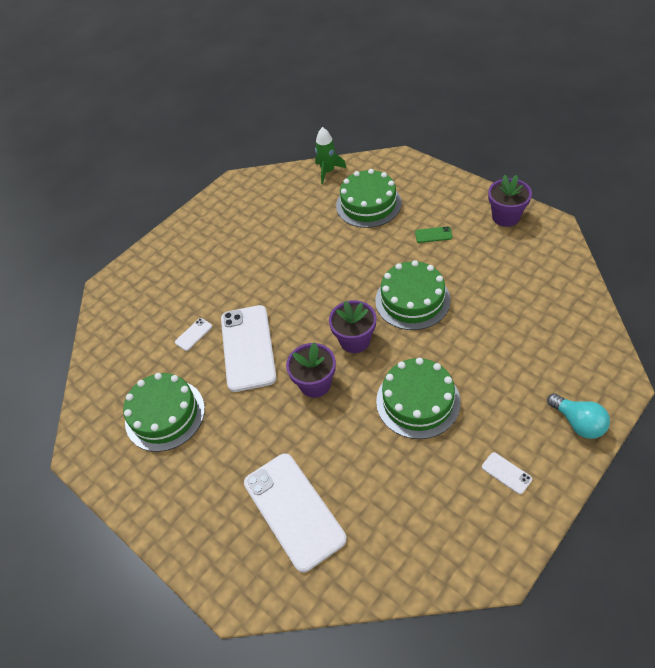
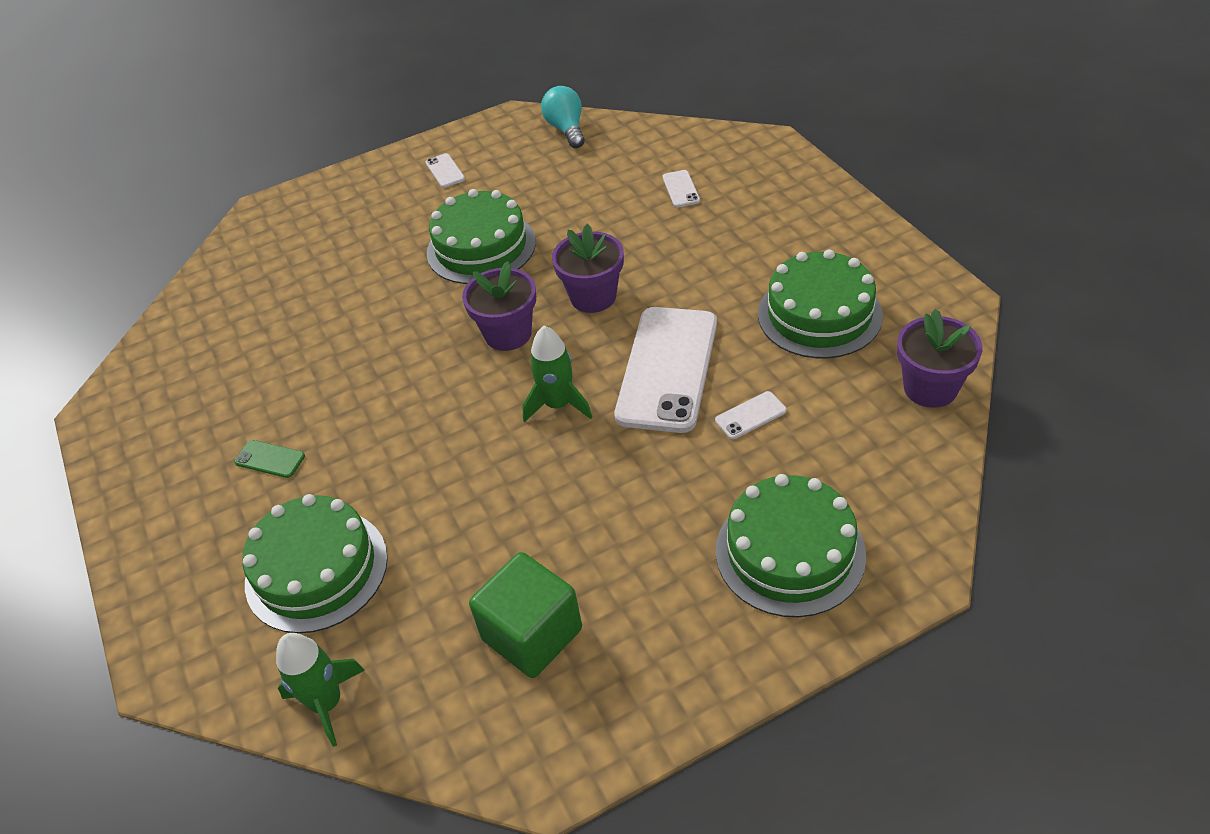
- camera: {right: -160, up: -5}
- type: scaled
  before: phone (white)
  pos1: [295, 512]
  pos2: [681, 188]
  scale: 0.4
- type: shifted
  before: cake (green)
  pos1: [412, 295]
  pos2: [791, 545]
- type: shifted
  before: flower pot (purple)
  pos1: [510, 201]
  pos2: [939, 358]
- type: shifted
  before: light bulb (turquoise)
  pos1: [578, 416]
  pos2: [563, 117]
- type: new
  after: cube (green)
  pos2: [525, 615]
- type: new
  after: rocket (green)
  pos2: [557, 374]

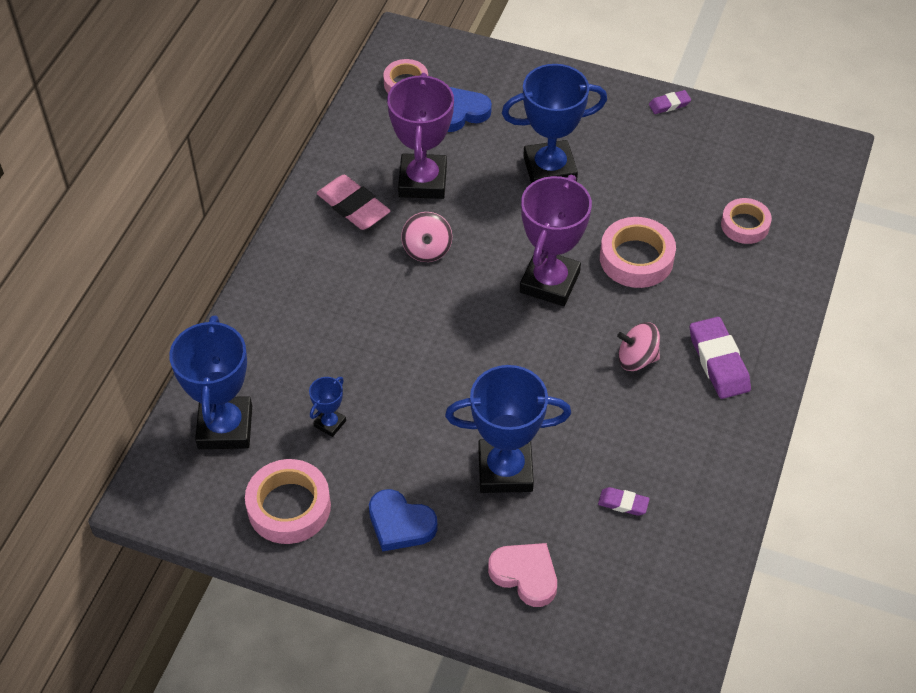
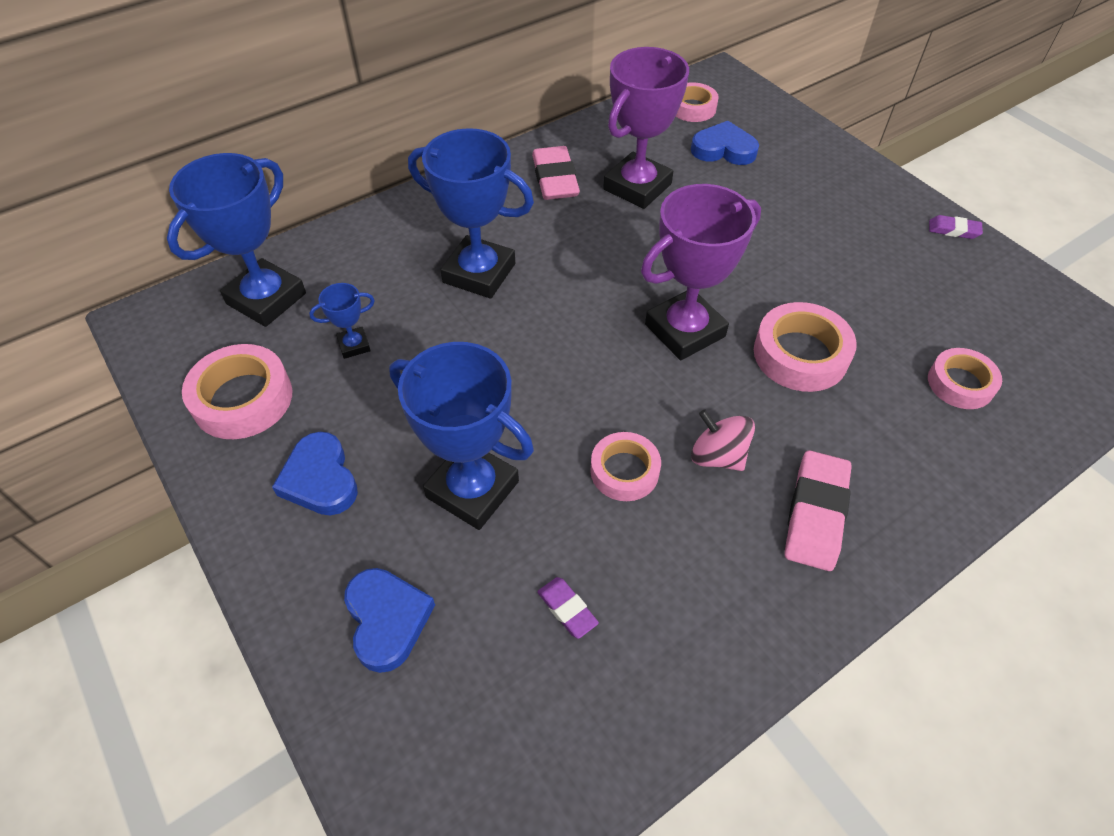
- camera: {right: 35, up: 0}
- type: gone
  before: spinning top (pink)
  pos1: [426, 237]
- type: repainted
  before: heart (pink)
  after: heart (blue)
  pos1: [522, 575]
  pos2: [389, 620]
- type: shifted
  before: trophy (blue)
  pos1: [554, 123]
  pos2: [471, 213]
- type: repainted
  before: eraser (purple)
  after: eraser (pink)
  pos1: [720, 358]
  pos2: [818, 510]
- type: new
  after: tape (pink)
  pos2: [625, 466]

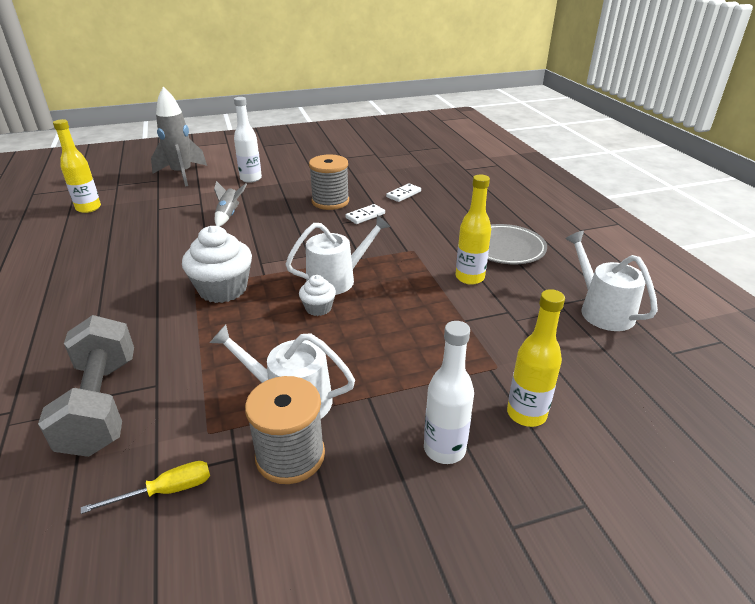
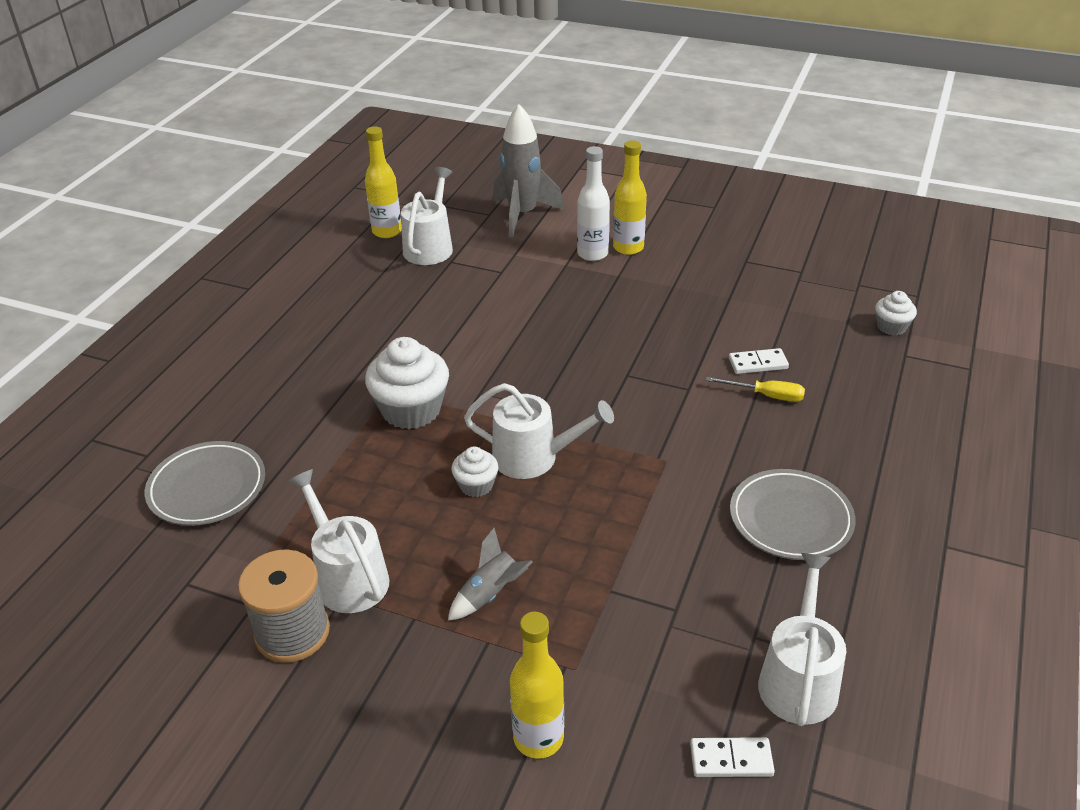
- camera: {right: 40, up: 5}
- type: swapped
  before: dumbbell (grey)
  after: plate (grey)
  pos1: [86, 386]
  pos2: [205, 483]
- type: shifted
  before: screwdriver (yellow)
  pos1: [145, 487]
  pos2: [755, 389]
- type: shifted
  before: rocket (grey)
  pos1: [230, 203]
  pos2: [490, 574]
- type: gone
  before: spool (grey)
  pos1: [329, 182]
- type: shifted
  before: domino (white)
  pos1: [365, 214]
  pos2: [732, 757]
- type: gone
  before: bottle (white)
  pos1: [449, 392]
- type: shifted
  before: bottle (yellow)
  pos1: [473, 230]
  pos2: [630, 197]
- type: new
  after: watering can (white)
  pos2: [427, 216]
- type: new
  after: cupcake (white)
  pos2: [896, 313]

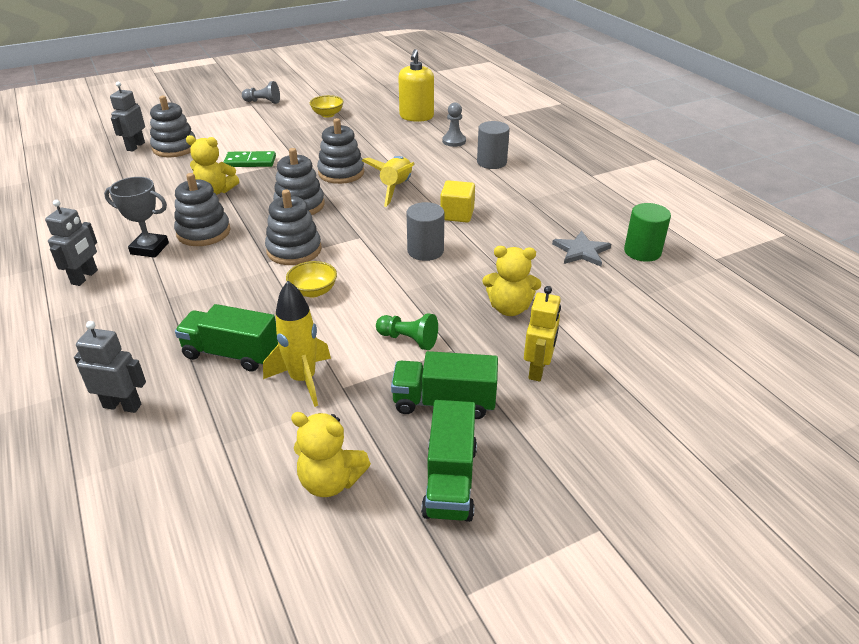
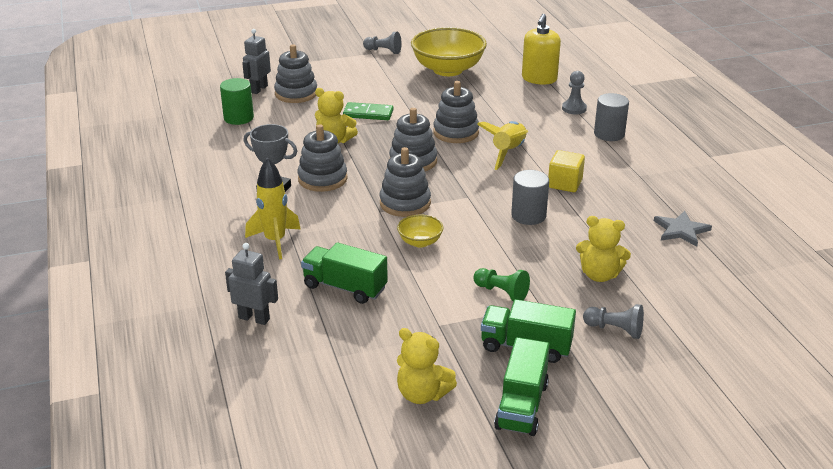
- camera: {right: 10, up: -5}
- type: gone
  before: robot (grey)
  pos1: [71, 243]
- type: shifted
  before: rocket (yellow)
  pos1: [297, 344]
  pos2: [273, 208]
- type: scaled
  before: bowl (yellow)
  pos1: [327, 106]
  pos2: [449, 51]
  scale: 2.16
- type: swapped
  before: robot (yellow)
  after: pawn (grey)
  pos1: [542, 334]
  pos2: [613, 321]
- type: shifted
  before: cylinder (green)
  pos1: [647, 232]
  pos2: [237, 101]

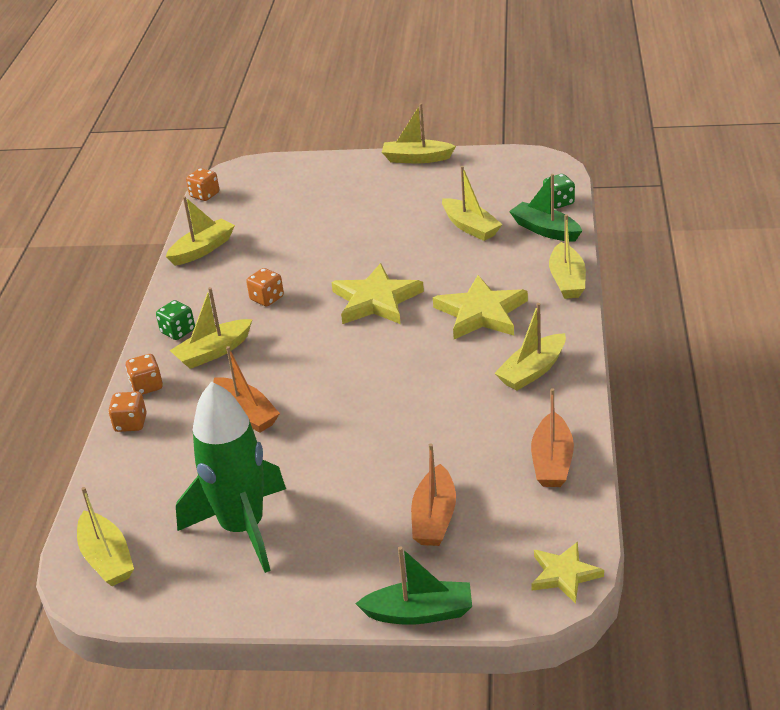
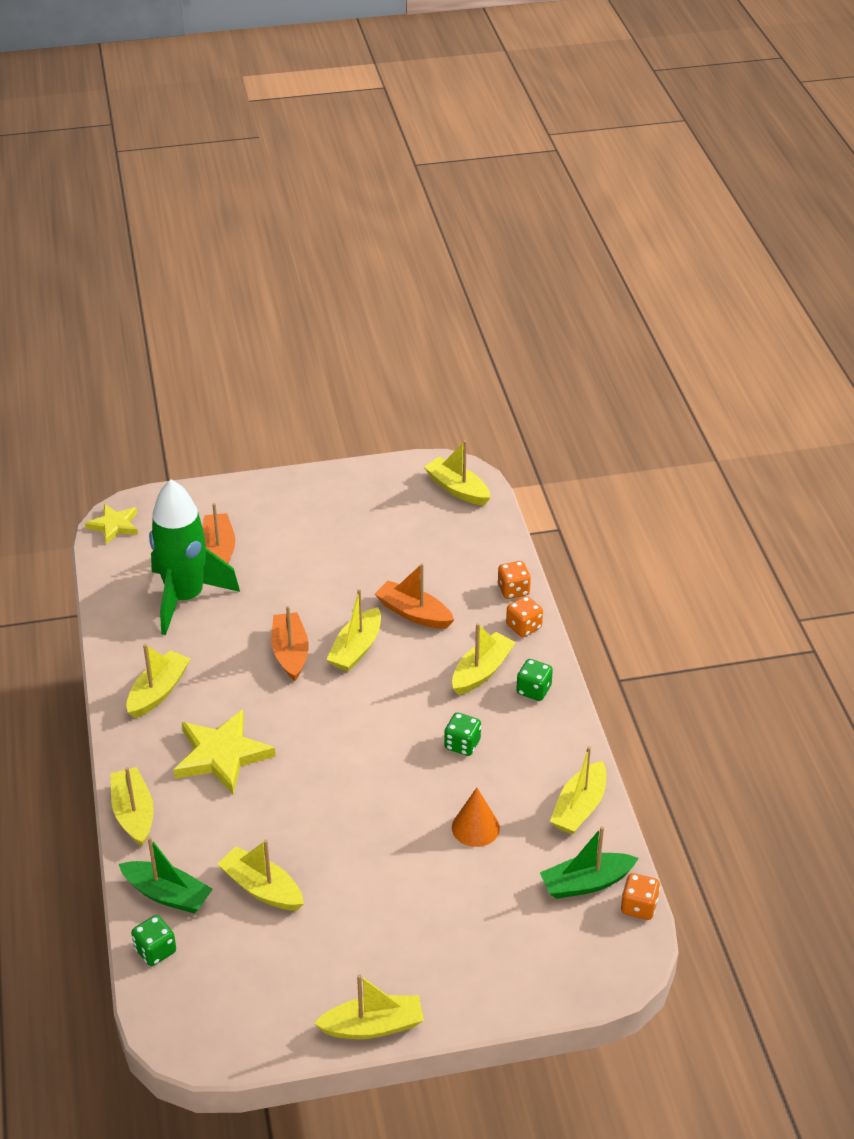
- camera: {right: 160, up: 5}
- type: shifted
  before: rocket (green)
  pos1: [231, 477]
  pos2: [194, 557]
- type: repainted
  before: dice (orange)
  after: dice (green)
  pos1: [265, 287]
  pos2: [462, 734]
- type: gone
  before: star (yellow)
  pos1: [377, 293]
- type: shifted
  before: boat (green)
  pos1: [413, 585]
  pos2: [589, 862]
- type: shifted
  before: boat (orange)
  pos1: [552, 437]
  pos2: [290, 643]
- type: new
  after: boat (yellow)
  pos2: [353, 630]
- type: new
  after: cone (orange)
  pos2: [476, 817]

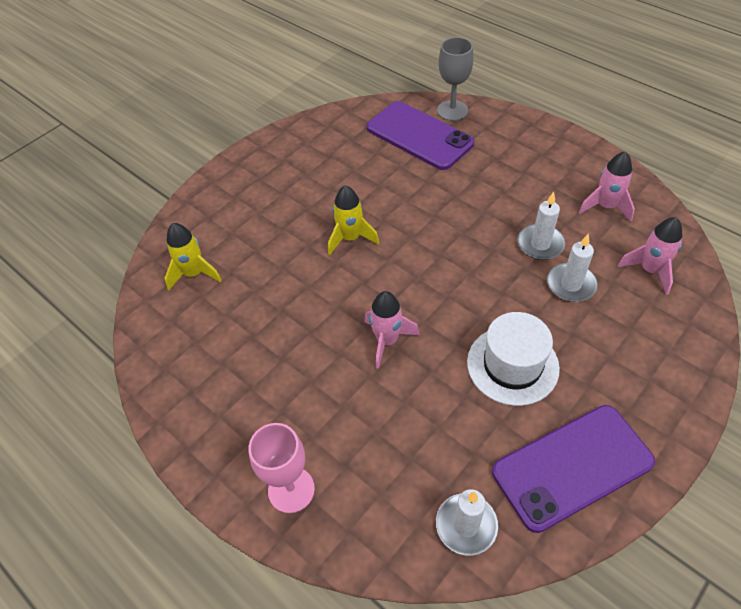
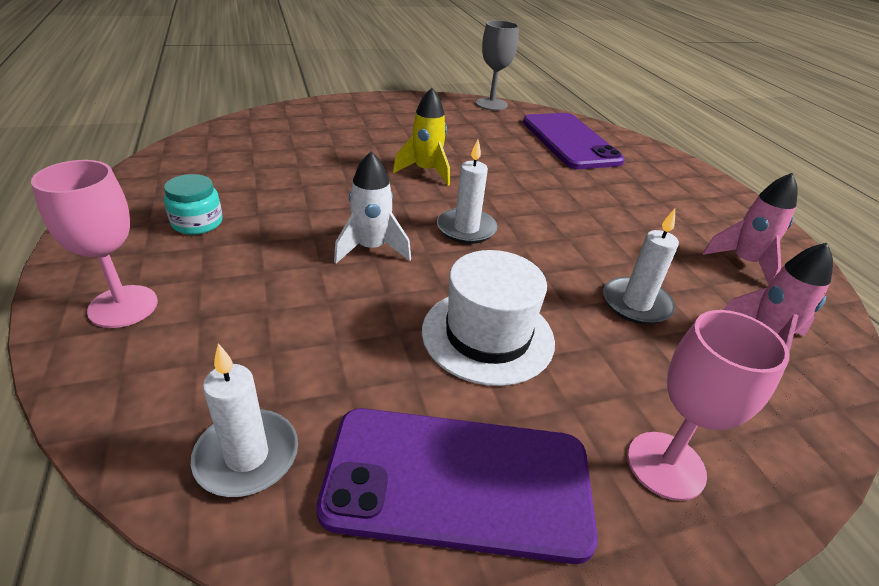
- camera: {right: 25, up: -15}
- type: gone
  before: rocket (yellow)
  pos1: [193, 256]
- type: repainted
  before: rocket (pink)
  after: rocket (white)
  pos1: [392, 330]
  pos2: [372, 207]
- type: shifted
  before: goblet (grey)
  pos1: [455, 79]
  pos2: [497, 65]
- type: shifted
  before: candle (white)
  pos1: [541, 226]
  pos2: [467, 191]
- type: new
  after: jar (turquoise)
  pos2: [193, 204]
- type: new
  after: goblet (pink)
  pos2: [709, 405]

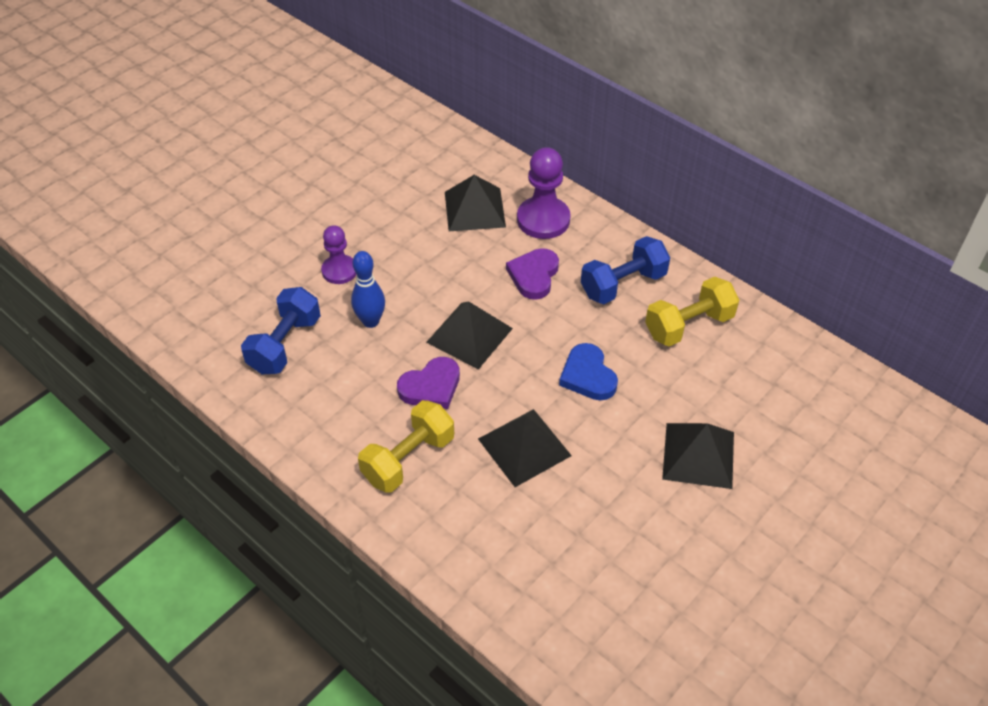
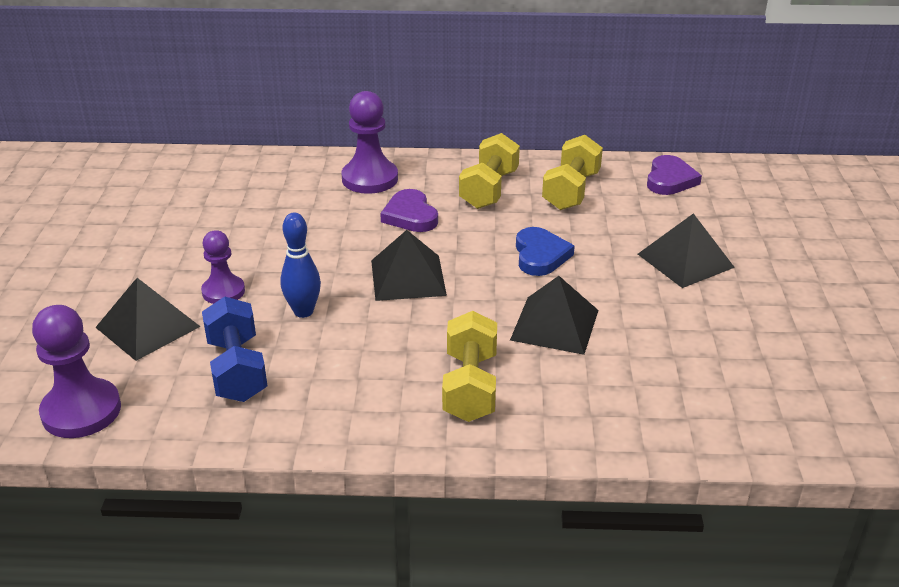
- camera: {right: -40, up: -15}
- type: shifted
  before: heart (purple)
  pos1: [428, 383]
  pos2: [674, 175]
- type: shifted
  before: pyramid (black)
  pos1: [475, 203]
  pos2: [148, 319]
- type: rotated
  before: heart (blue)
  pos1: [588, 371]
  pos2: [545, 251]
  turn: -120
- type: repainted
  before: dumbbell (blue)
  after: dumbbell (yellow)
  pos1: [625, 270]
  pos2: [489, 171]
- type: new
  after: pawn (purple)
  pos2: [76, 371]

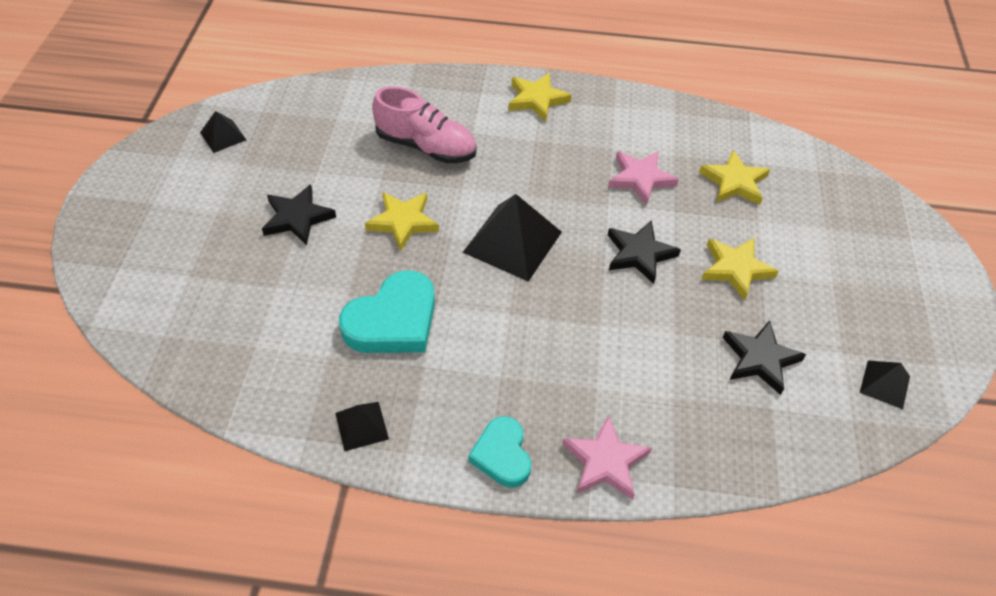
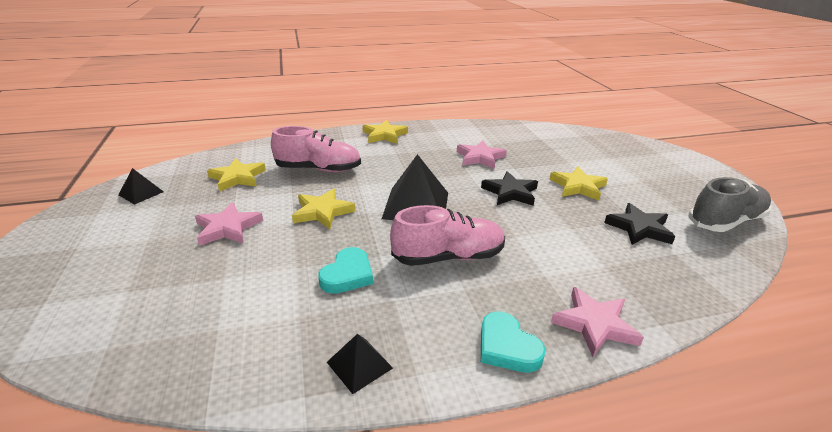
- camera: {right: -20, up: -20}
- type: repainted
  before: star (black)
  after: star (pink)
  pos1: [299, 214]
  pos2: [229, 224]
- type: scaled
  before: heart (turquoise)
  pos1: [387, 311]
  pos2: [345, 270]
  scale: 0.62
- type: shifted
  before: star (yellow)
  pos1: [734, 177]
  pos2: [236, 175]
- type: swapped
  before: pyramid (black)
  after: shoe (grey)
  pos1: [885, 384]
  pos2: [730, 204]
- type: new
  after: shoe (pink)
  pos2: [447, 235]

